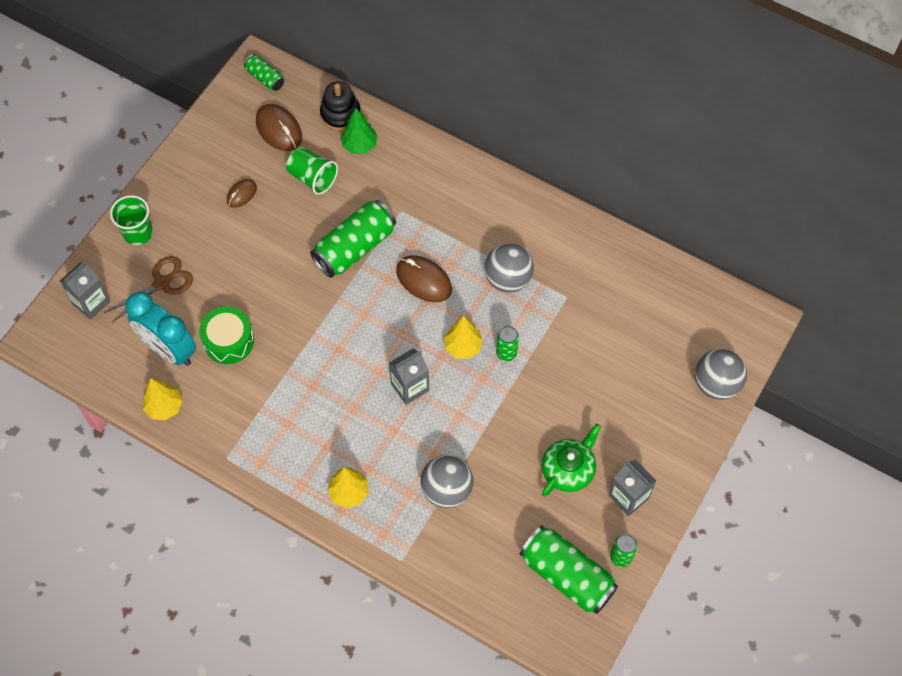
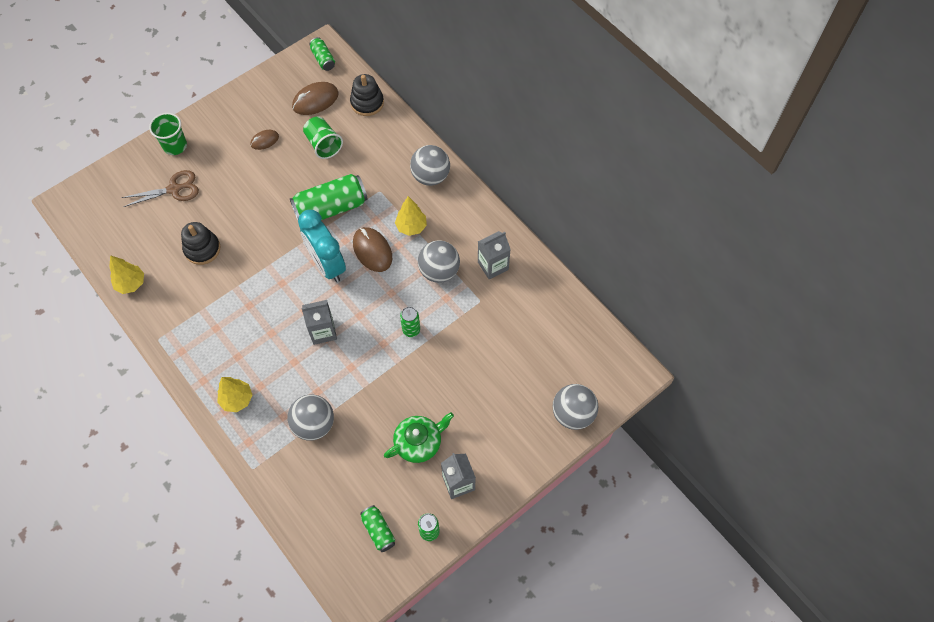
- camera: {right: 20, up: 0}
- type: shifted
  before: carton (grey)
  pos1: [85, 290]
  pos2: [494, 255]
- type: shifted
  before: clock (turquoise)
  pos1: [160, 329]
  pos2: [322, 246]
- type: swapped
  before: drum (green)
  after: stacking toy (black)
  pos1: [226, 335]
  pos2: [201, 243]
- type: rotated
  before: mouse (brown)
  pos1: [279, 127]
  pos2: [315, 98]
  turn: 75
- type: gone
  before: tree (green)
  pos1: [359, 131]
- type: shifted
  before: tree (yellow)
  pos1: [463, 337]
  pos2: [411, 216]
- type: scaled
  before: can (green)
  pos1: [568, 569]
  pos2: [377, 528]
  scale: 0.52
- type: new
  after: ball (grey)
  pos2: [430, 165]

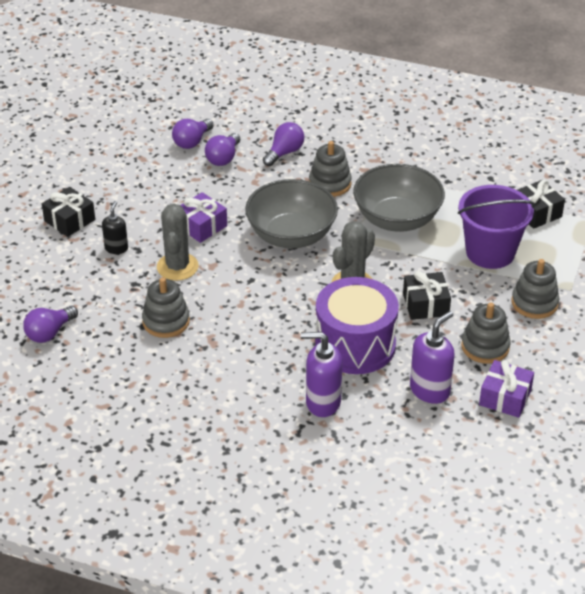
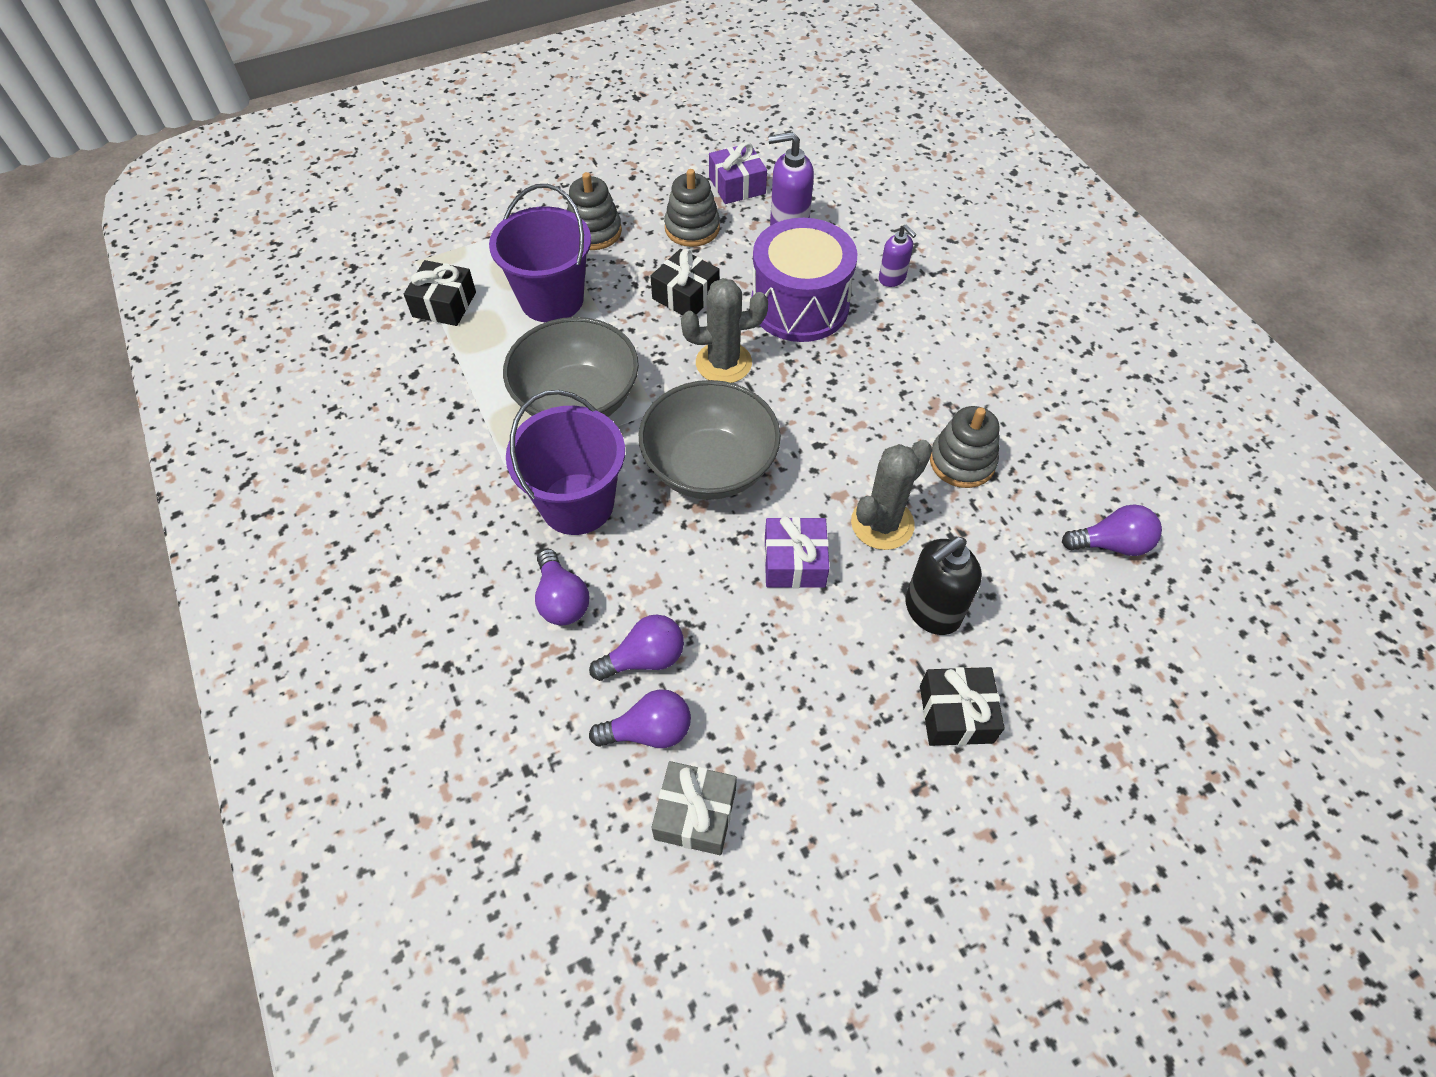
- camera: {right: -135, up: 15}
- type: scaled
  before: soap dispenser (black)
  pos1: [115, 227]
  pos2: [943, 586]
  scale: 1.64
- type: rotated
  before: light bulb (purple)
  pos1: [283, 144]
  pos2: [562, 587]
  turn: -105
- type: scaled
  before: soap dispenser (purple)
  pos1: [321, 374]
  pos2: [897, 256]
  scale: 0.61
- type: swapped
  before: stacking toy (grey)
  after: bucket (purple)
  pos1: [330, 169]
  pos2: [565, 462]
- type: new
  after: gift (grey)
  pos2: [694, 808]

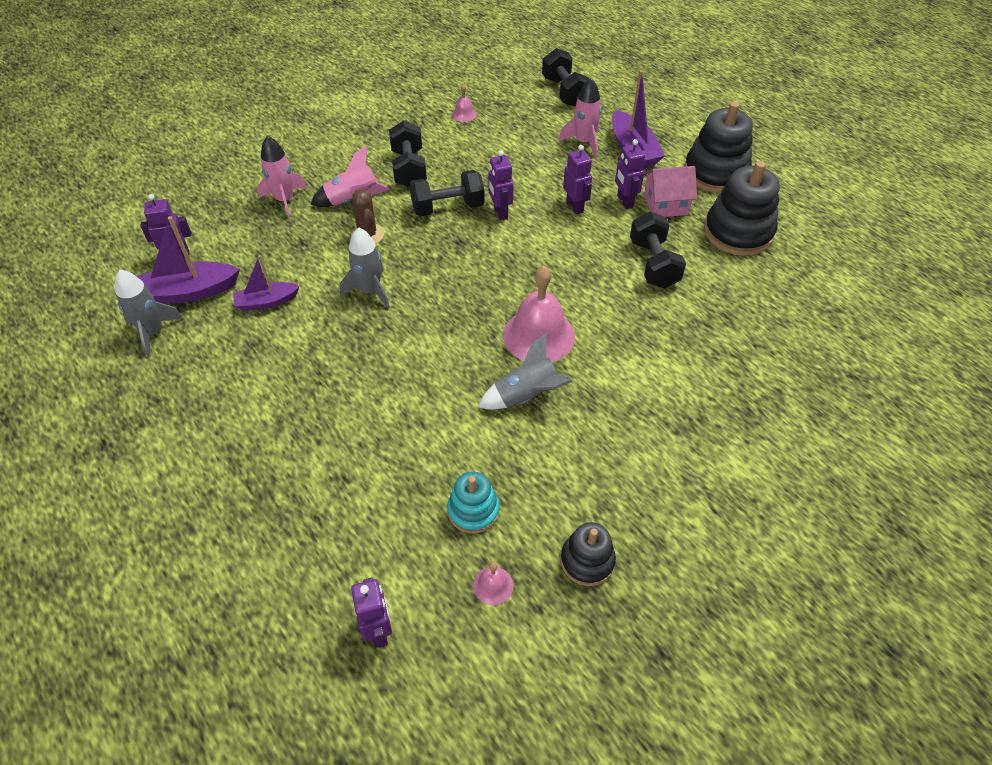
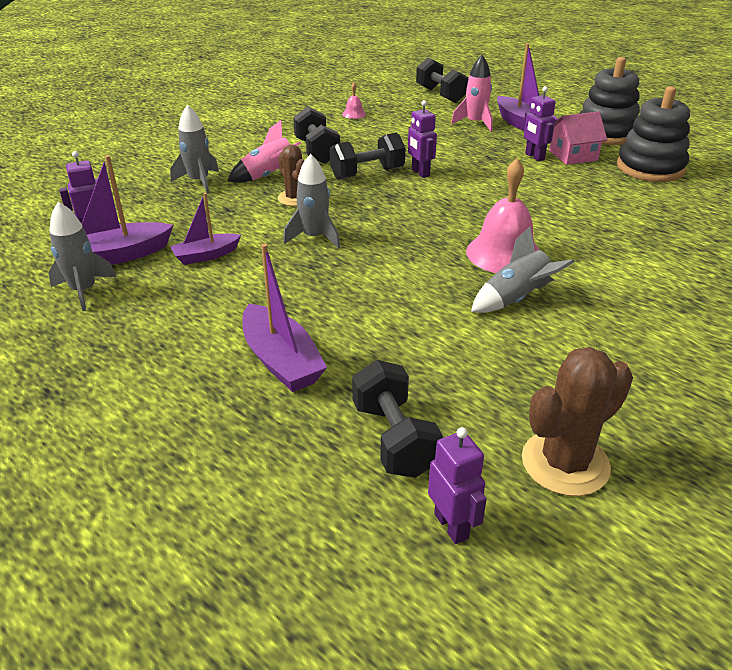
- camera: {right: -10, up: -15}
- type: repainted
  before: rocket (pink)
  after: rocket (grey)
  pos1: [282, 177]
  pos2: [194, 149]
- type: gone
  before: stacking toy (turquoise)
  pos1: [473, 502]
- type: swapped
  before: bell (pink)
  after: cactus (brown)
  pos1: [493, 583]
  pos2: [577, 421]
- type: gone
  before: stacking toy (black)
  pos1: [588, 554]
- type: gone
  before: robot (purple)
  pos1: [577, 179]
- type: shifted
  before: dumbbell (black)
  pos1: [658, 250]
  pos2: [397, 419]
- type: new
  after: boat (purple)
  pos2: [284, 317]

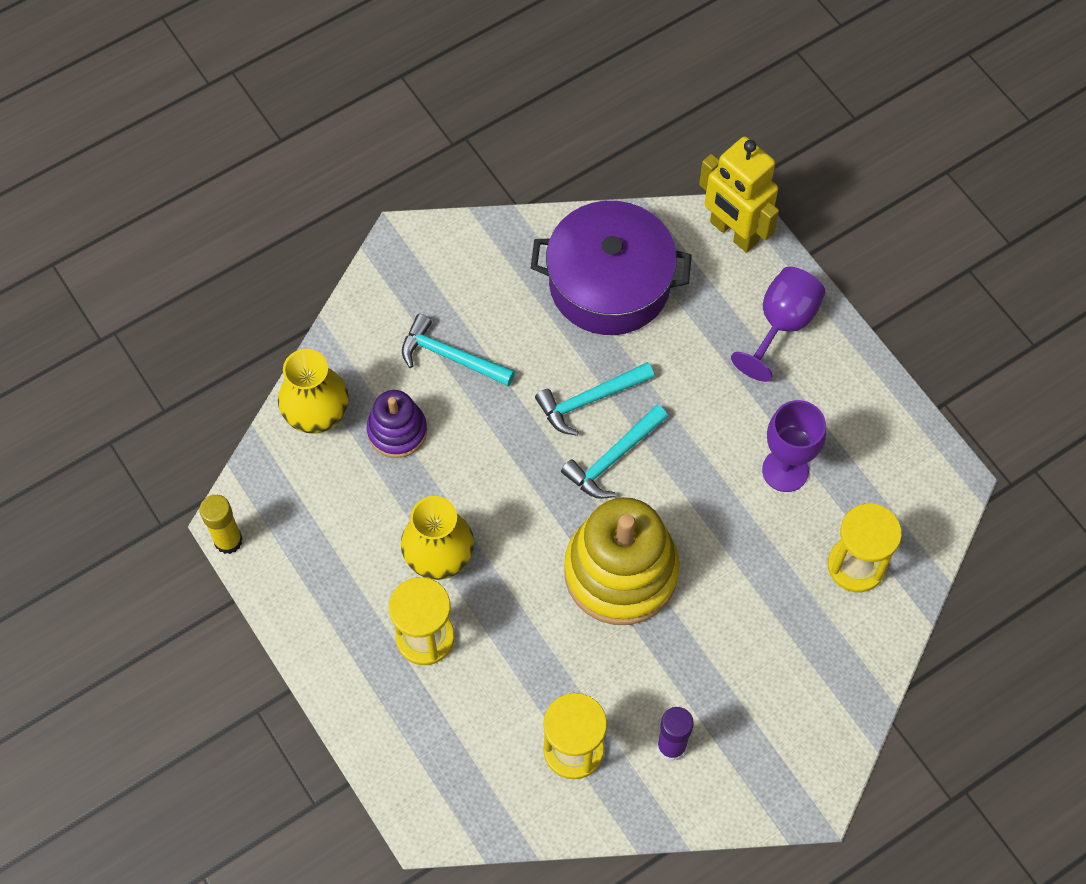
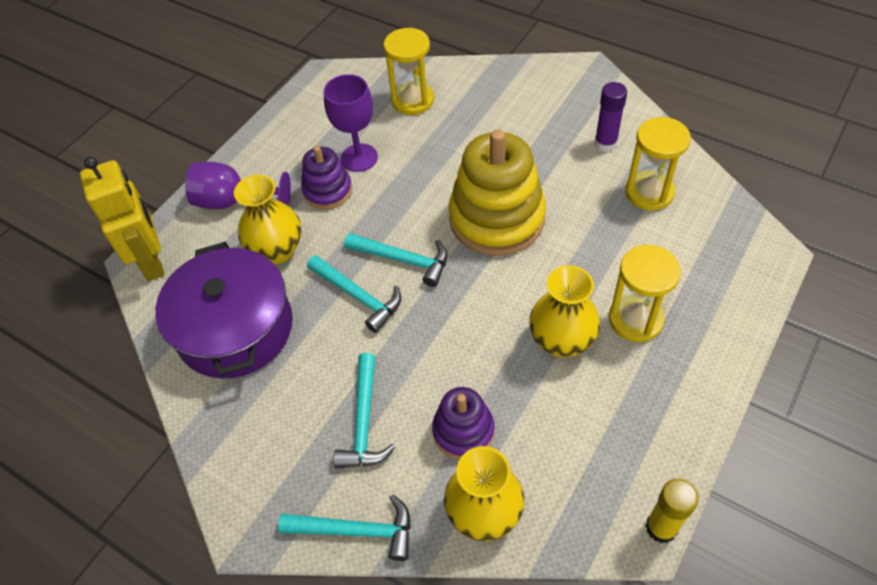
- camera: {right: -110, up: -10}
- type: rotated
  before: robot (yellow)
  pos1: [739, 195]
  pos2: [122, 219]
  turn: -45
- type: new
  after: vase (yellow)
  pos2: [267, 219]
- type: new
  after: hammer (turquoise)
  pos2: [344, 528]
- type: new
  after: stacking toy (purple)
  pos2: [326, 177]

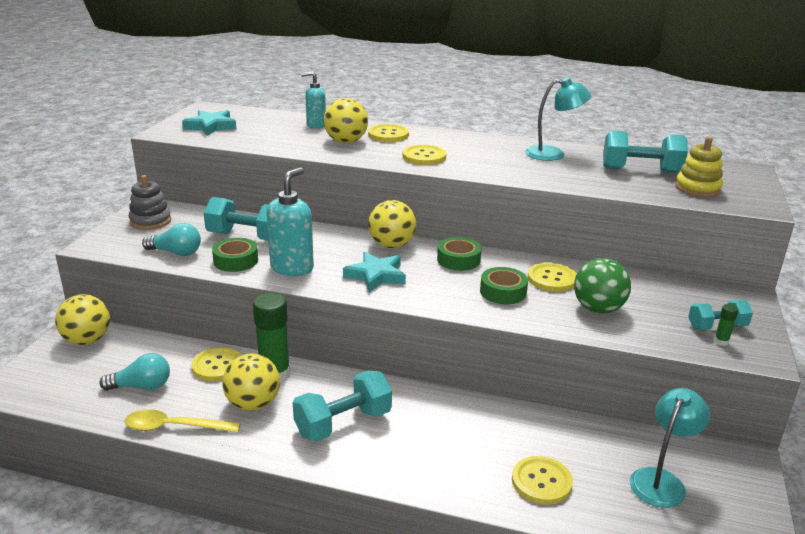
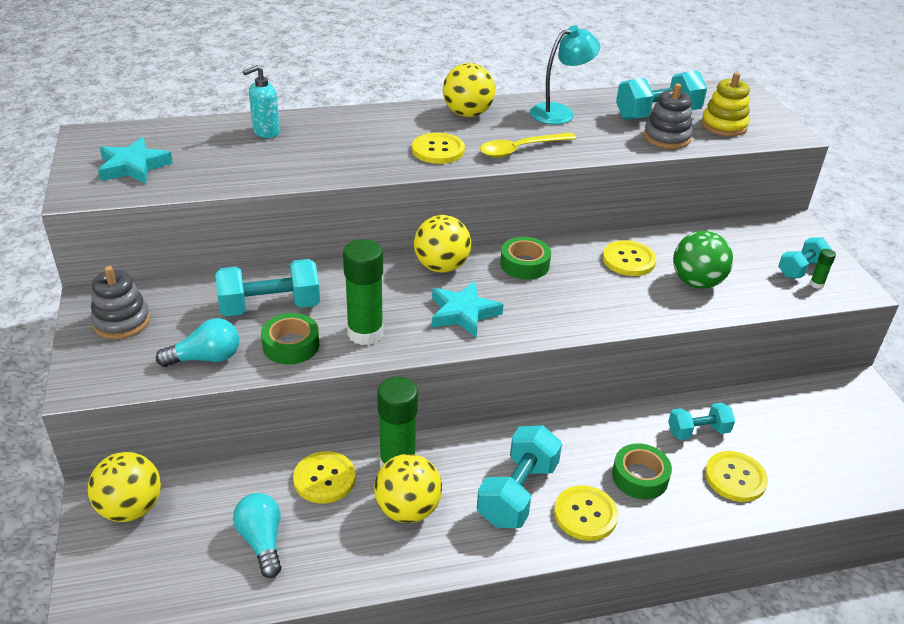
- camera: {right: -30, up: 10}
- type: rotated
  before: light bulb (turquoise)
  pos1: [134, 372]
  pos2: [257, 535]
  turn: -75
- type: shifted
  before: spoon (yellow)
  pos1: [183, 420]
  pos2: [528, 145]
- type: swapped
  before: soap dispenser (turquoise)
  after: glue stick (green)
  pos1: [290, 221]
  pos2: [363, 292]
- type: shifted
  before: ball (yellow)
  pos1: [346, 120]
  pos2: [469, 90]
- type: shifted
  before: button (yellow)
  pos1: [388, 133]
  pos2: [586, 513]
- type: shifted
  before: tape (green)
  pos1: [504, 285]
  pos2: [642, 471]
- type: gone
  before: lamp (turquoise)
  pos1: [670, 448]
- type: new
  after: stacking toy (grey)
  pos2: [668, 116]
- type: new
  after: dumbbell (turquoise)
  pos2: [701, 421]

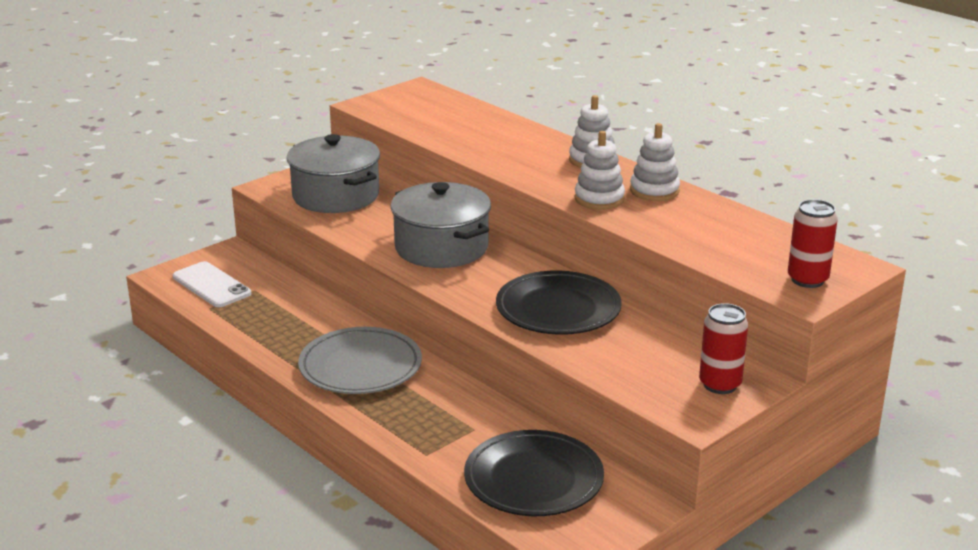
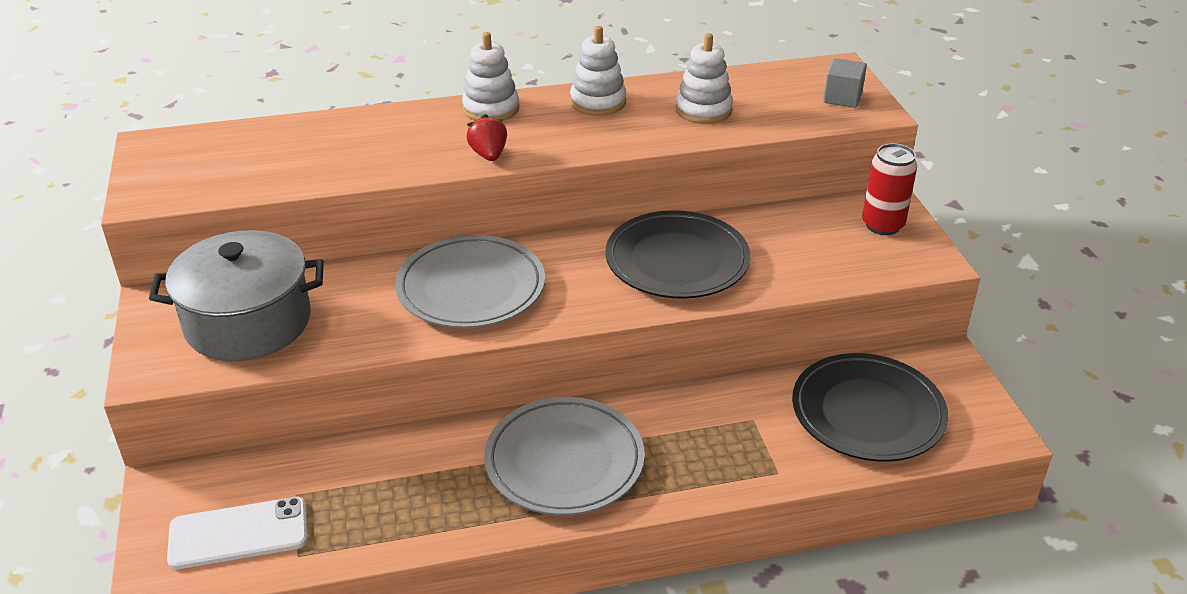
- camera: {right: -60, up: 10}
- type: swapped
  before: pot (grey)
  after: plate (grey)
  pos1: [440, 225]
  pos2: [470, 281]
- type: shifted
  before: stacking toy (white)
  pos1: [599, 170]
  pos2: [704, 78]
- type: swapped
  before: can (red)
  after: cube (grey)
  pos1: [813, 243]
  pos2: [845, 83]
- type: new
  after: strawberry (red)
  pos2: [486, 137]

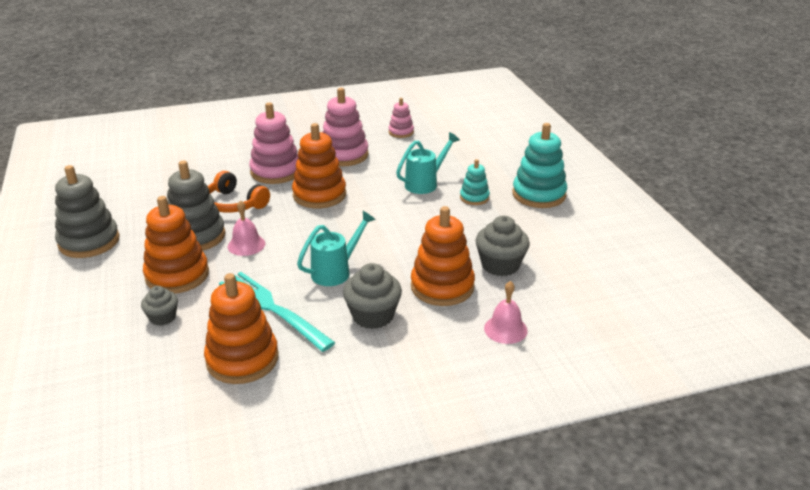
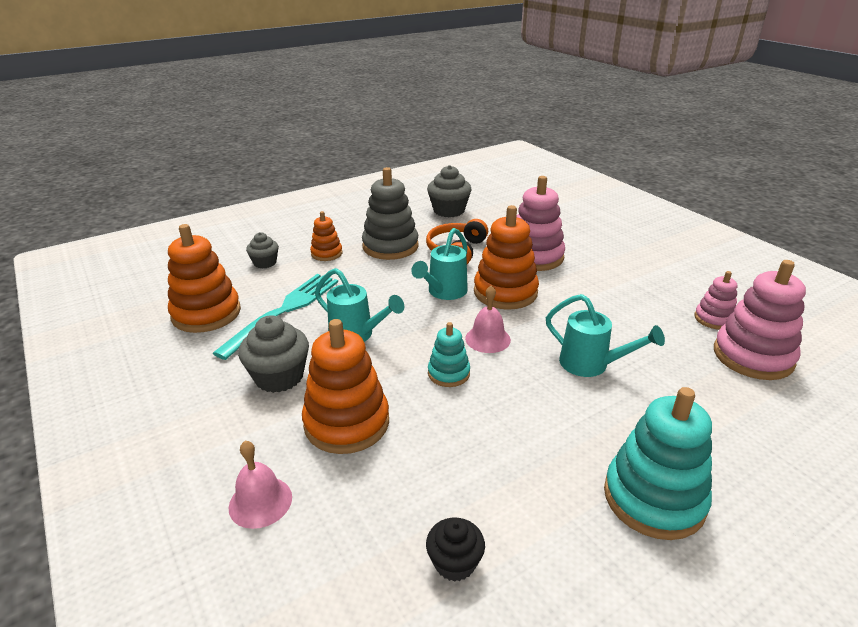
- camera: {right: 75, up: 0}
- type: gone
  before: stacking toy (grey)
  pos1: [87, 211]
- type: scaled
  before: stacking toy (orange)
  pos1: [176, 245]
  pos2: [326, 236]
  scale: 0.55
- type: shifted
  before: bell (pink)
  pos1: [246, 228]
  pos2: [488, 319]
- type: shifted
  before: stacking toy (pink)
  pos1: [345, 127]
  pos2: [760, 320]
- type: shifted
  before: stacking toy (turquoise)
  pos1: [475, 182]
  pos2: [449, 354]
- type: shifted
  before: cupcake (grey)
  pos1: [503, 246]
  pos2: [449, 191]
- type: new
  after: watering can (turquoise)
  pos2: [439, 264]
- type: new
  after: cupcake (black)
  pos2: [455, 550]

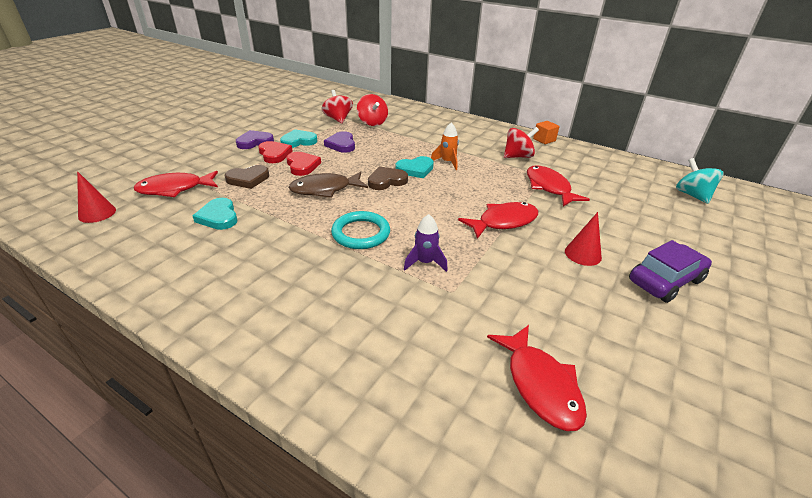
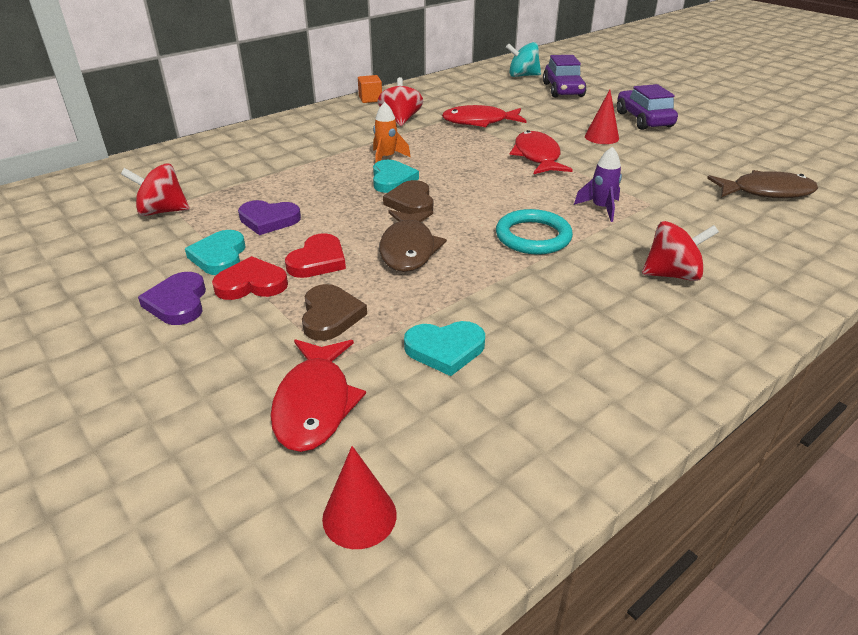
- camera: {right: -70, up: 0}
- type: rotated
  before: heart (red)
  pos1: [303, 164]
  pos2: [315, 255]
  turn: 120
- type: shifted
  before: spinning top (red)
  pos1: [372, 110]
  pos2: [680, 251]
- type: repainted
  before: fish (red)
  after: fish (brown)
  pos1: [537, 378]
  pos2: [762, 184]
- type: new
  after: car (purple)
  pos2: [565, 76]

